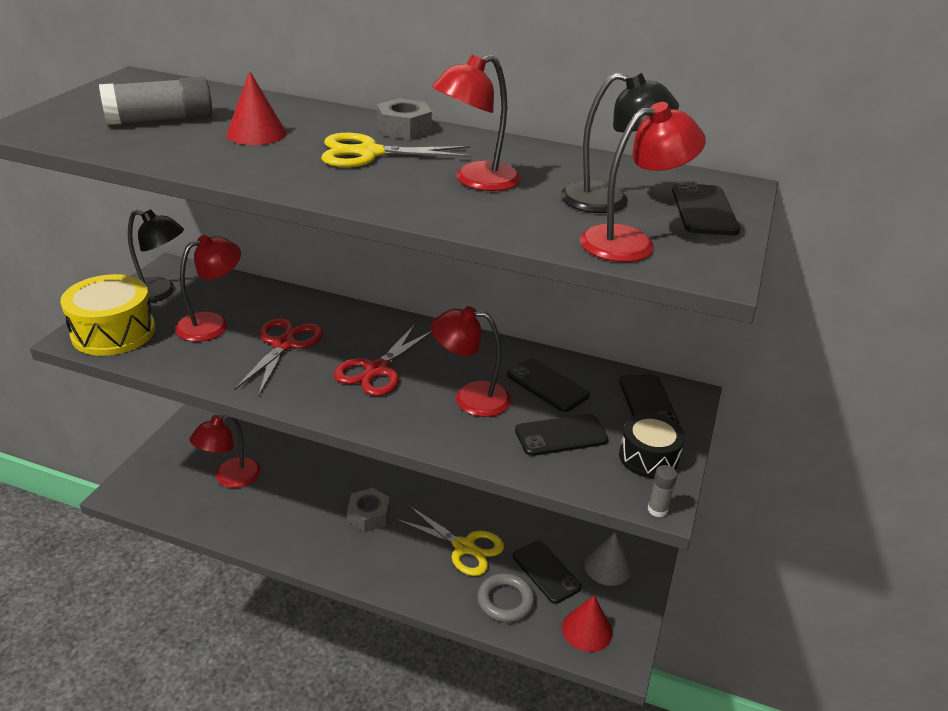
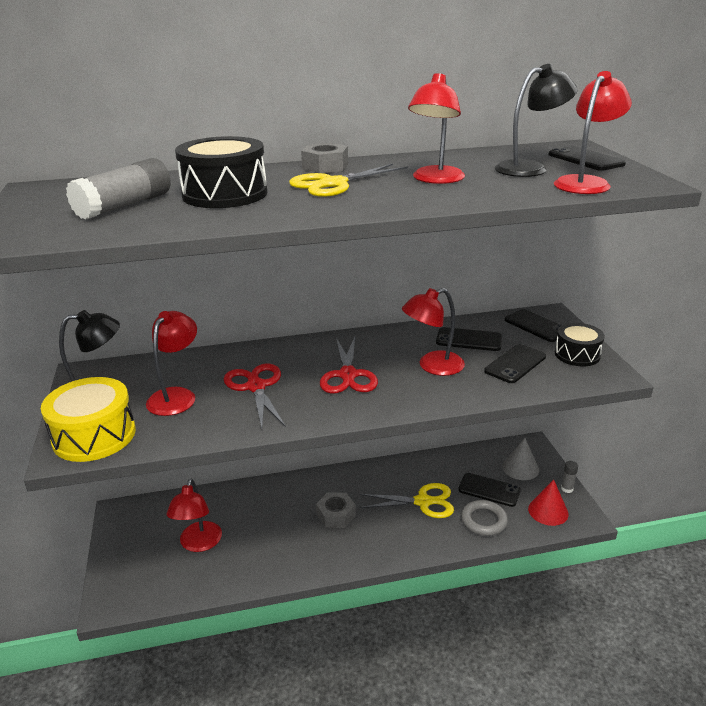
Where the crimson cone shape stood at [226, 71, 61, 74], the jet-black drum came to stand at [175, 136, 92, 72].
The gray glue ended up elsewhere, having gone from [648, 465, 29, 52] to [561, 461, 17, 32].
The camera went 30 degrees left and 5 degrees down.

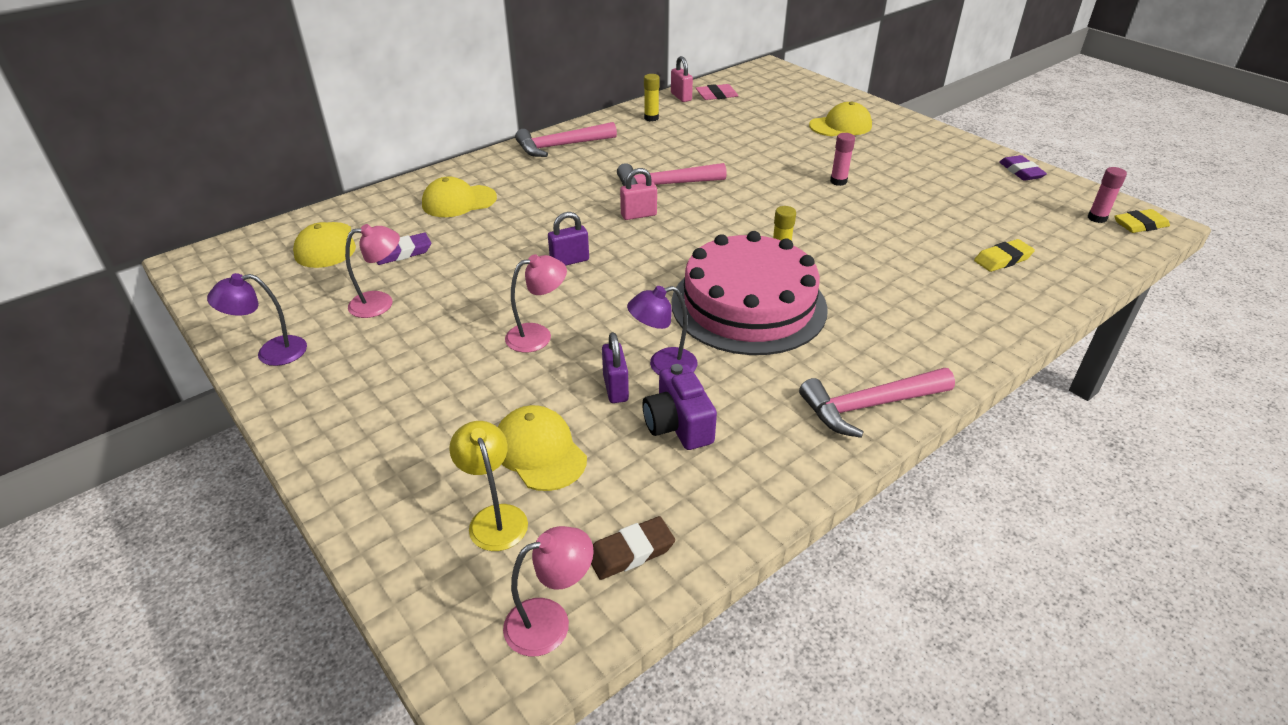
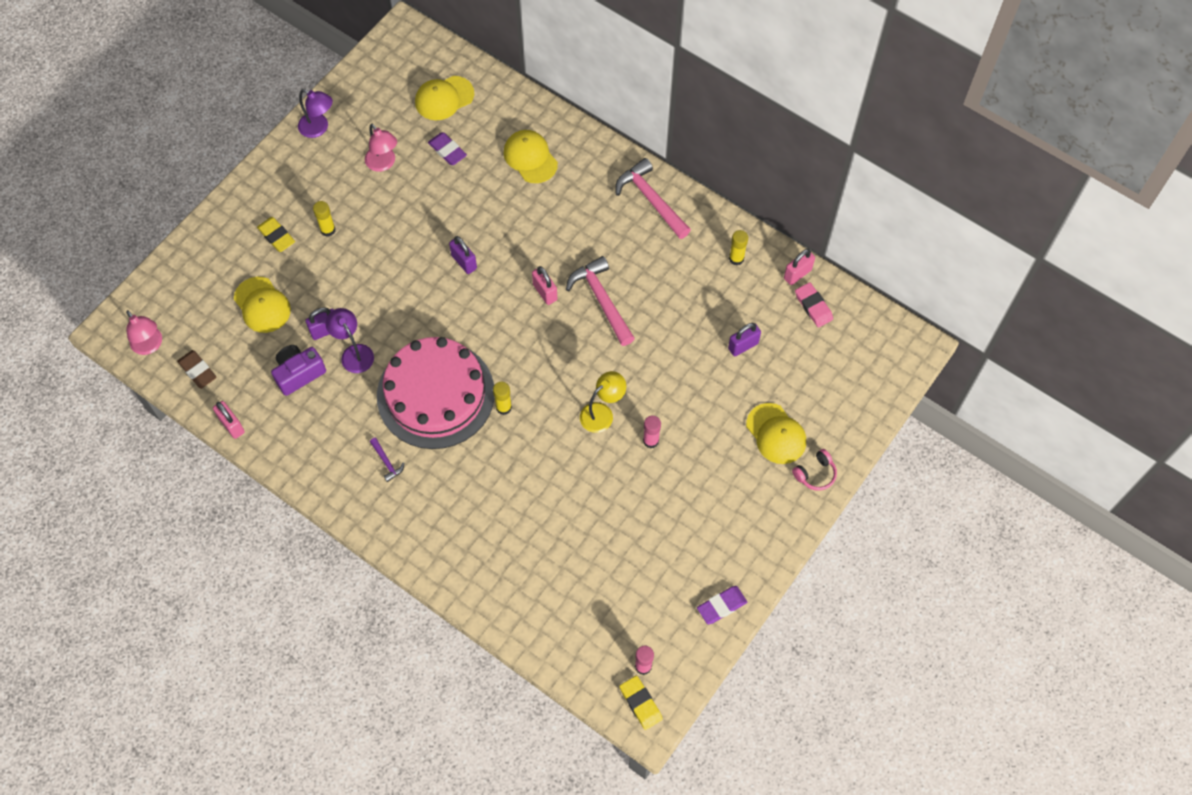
The golden eraser ended up elsewhere, having gone from [974, 239, 61, 33] to [257, 217, 38, 35].
The second view lost the rosy desk lamp at [505, 254, 62, 99].
The violet desk lamp at [207, 273, 100, 93] ended up facing another way, 150 degrees clockwise from before.
The second view lost the rosy carpenter's hammer at [799, 368, 156, 70].
The golden cap at [498, 405, 89, 86] ended up facing another way, 105 degrees clockwise from before.
The golden desk lamp ended up elsewhere, having gone from [449, 421, 79, 130] to [580, 371, 46, 62].
The second view gained the golden glue at [313, 201, 22, 36].
The second view gained the violet padlock at [728, 323, 33, 33].
The second view gained the rosy padlock at [213, 401, 32, 38].
The second view gained the violet carpenter's hammer at [370, 438, 34, 44].
The second view gained the rosy headset at [792, 449, 45, 42].
The camera went 75 degrees right and 25 degrees up.

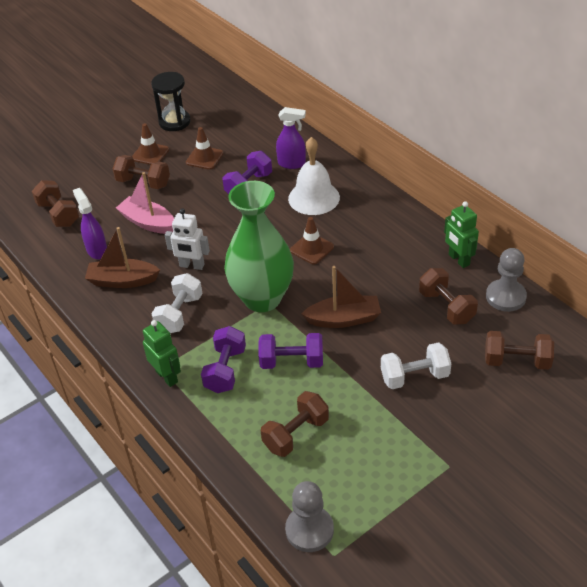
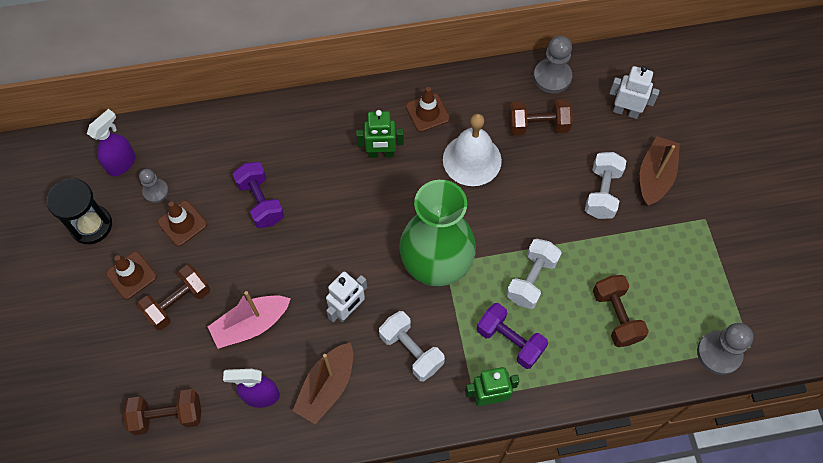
The violet sprayer ended up elsewhere, having gone from [276, 107, 30, 62] to [87, 109, 49, 67].
The snow-white bell ended up elsewhere, having gone from [288, 137, 52, 78] to [443, 114, 59, 72].
The emerald robot figure ended up elsewhere, having gone from [444, 201, 35, 67] to [356, 110, 48, 48].
The brown safety cone ended up elsewhere, having gone from [290, 217, 44, 47] to [406, 87, 44, 45].
The brown sailboat ended up elsewhere, having gone from [302, 266, 79, 62] to [640, 136, 40, 70].
Where the brown dumbbell stood at [485, 331, 69, 39], the snow-white robot figure came to stand at [609, 66, 51, 53].
What was the violet dumbbell at [258, 333, 65, 36] turned into the snow-white dumbbell at [506, 239, 56, 70].
The second view gained the gray game pawn at [139, 169, 30, 34].
The camera went 65 degrees left and 20 degrees up.

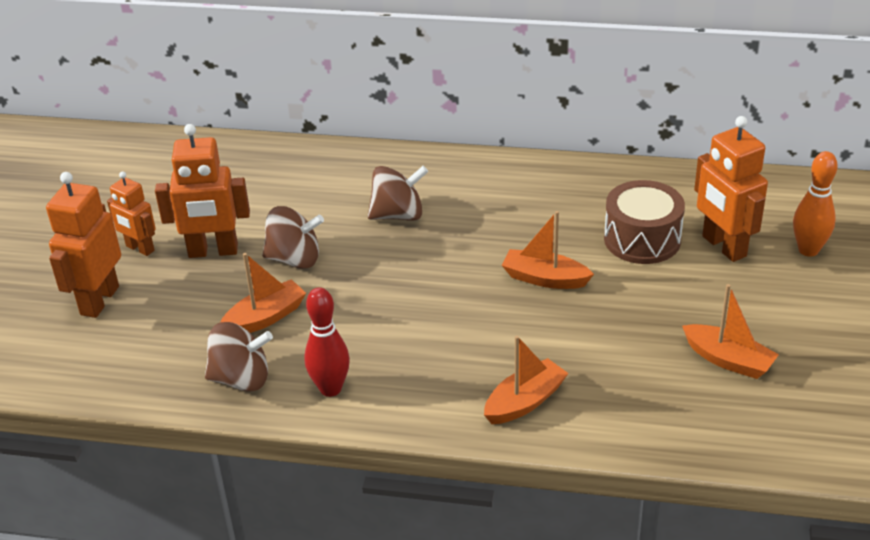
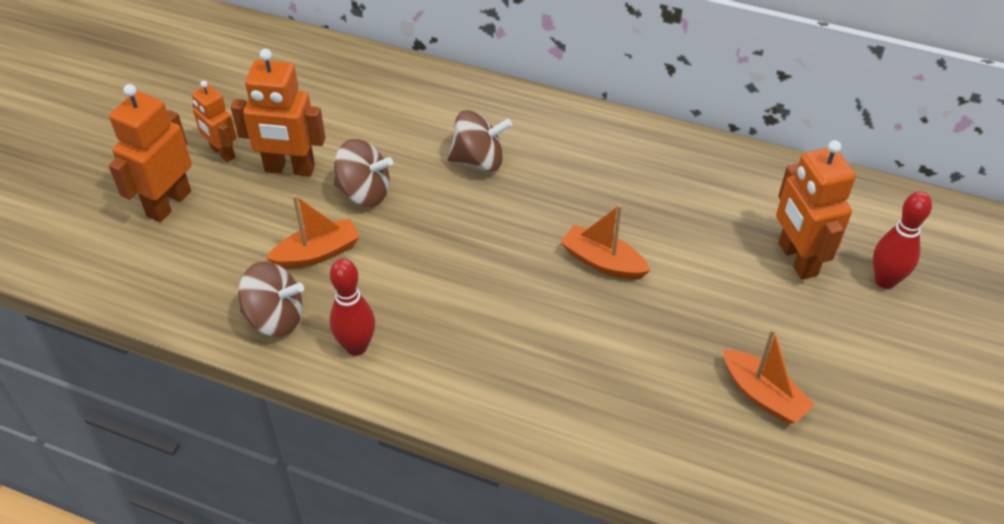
What was the orange tenpin at [793, 151, 45, 106] turned into the crimson tenpin at [873, 191, 59, 98].
The second view lost the brown drum at [604, 180, 81, 84].
The second view lost the orange sailboat at [484, 336, 85, 88].
The camera went 10 degrees right and 10 degrees up.

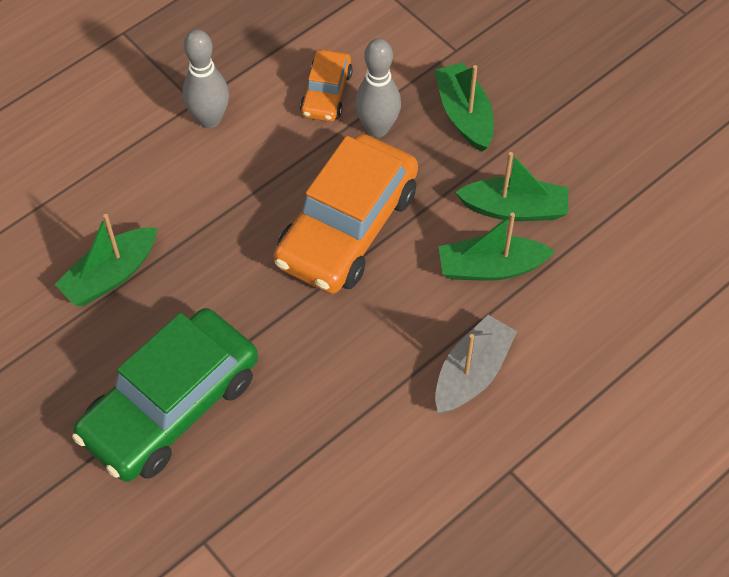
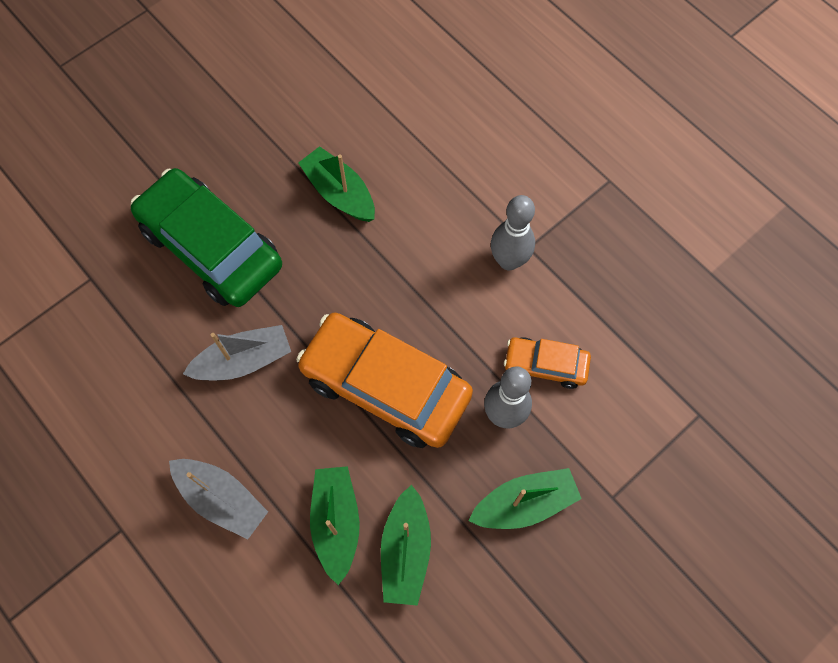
The second view gained the gray sailboat at [183, 325, 108, 55].
The camera went 90 degrees right and 10 degrees up.

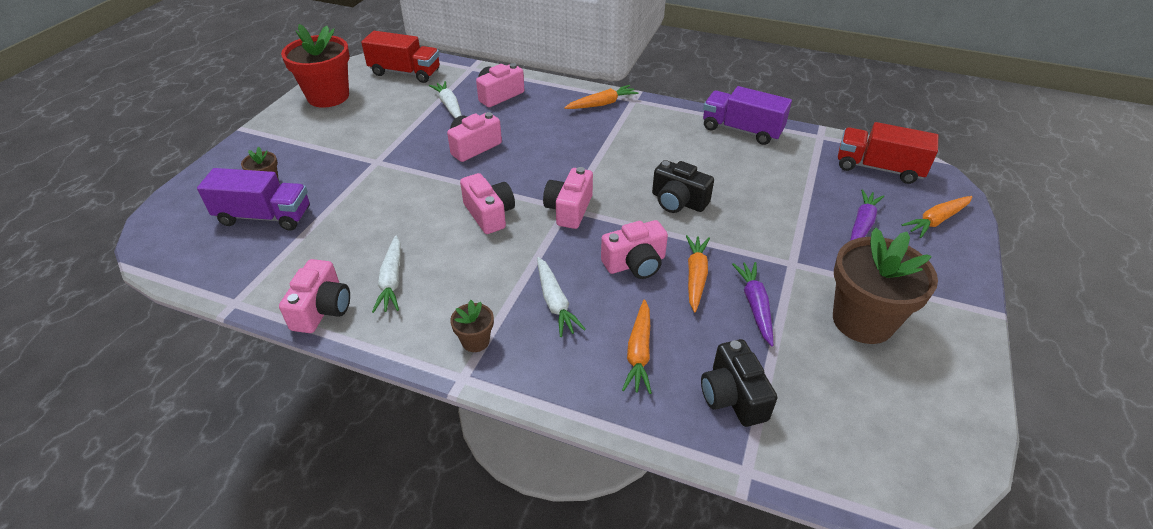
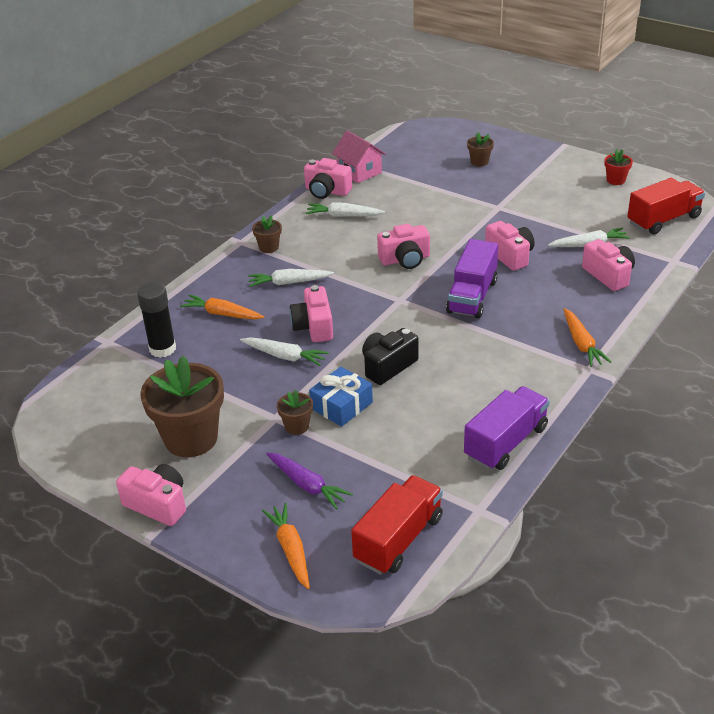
The size of the crimson potted plant at [281, 24, 69, 84] changed by a factor of 0.46.
The crimson toy truck at [361, 31, 79, 52] ended up facing another way, 150 degrees counterclockwise from before.
The rosy camera ended up elsewhere, having gone from [543, 167, 50, 62] to [116, 464, 70, 62].
The violet toy truck ended up elsewhere, having gone from [197, 168, 113, 63] to [446, 239, 52, 80].
What was the orange carrot at [686, 235, 24, 77] turned into the snow-white carrot at [240, 337, 88, 29].
The second view lost the violet carrot at [732, 262, 42, 84].
Where the jet-black camera stood at [701, 339, 76, 88], the jet-black glue came to stand at [137, 282, 39, 76].
The second view gained the rosy house at [332, 130, 54, 53].
The second view gained the blue gift at [309, 367, 64, 60].
The second view gained the brown potted plant at [277, 390, 36, 45].
The camera went 105 degrees right and 5 degrees down.

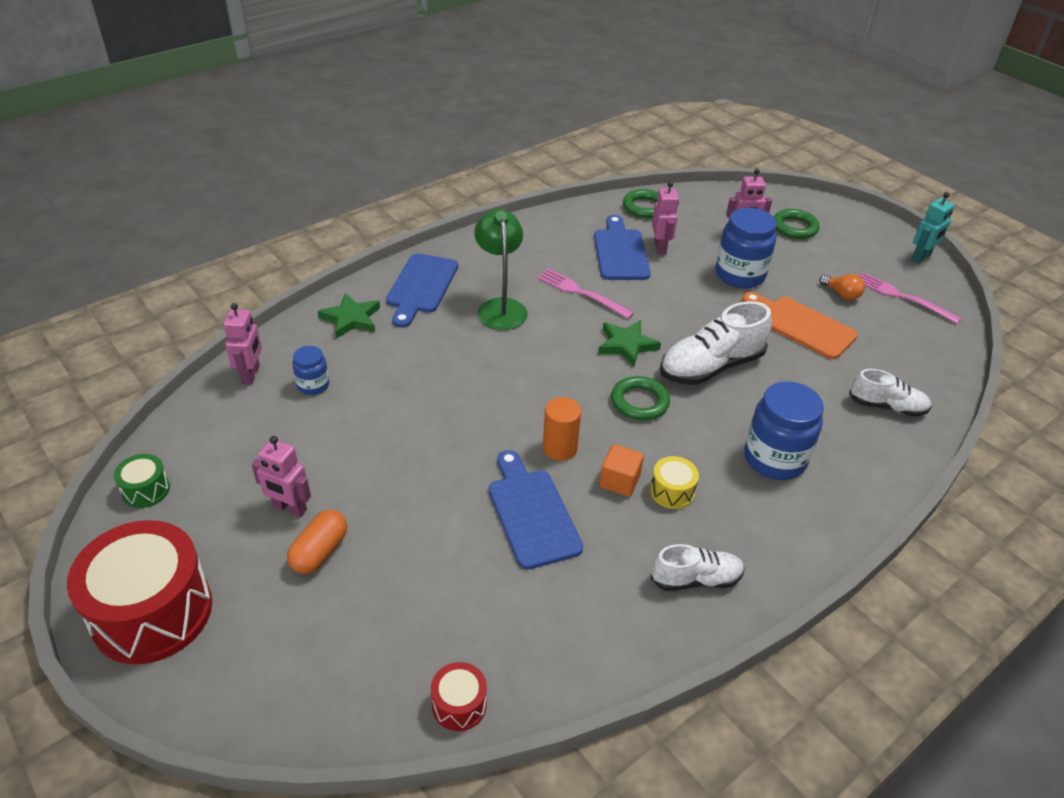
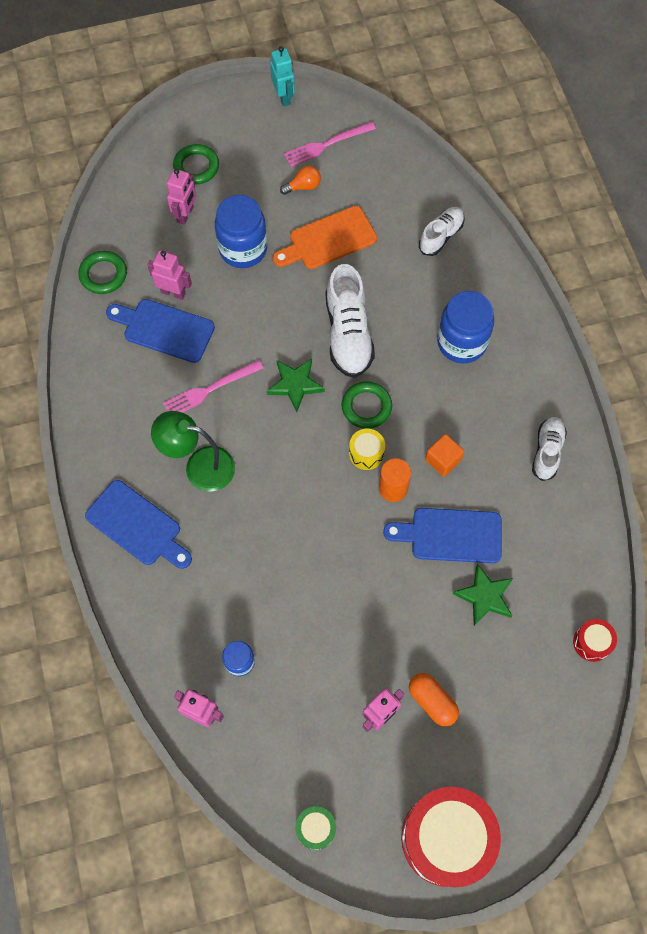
The emerald star ended up elsewhere, having gone from [318, 293, 62, 46] to [453, 564, 60, 62].
The golden drum ended up elsewhere, having gone from [650, 456, 49, 53] to [349, 429, 36, 41].
The camera went 65 degrees left and 25 degrees up.

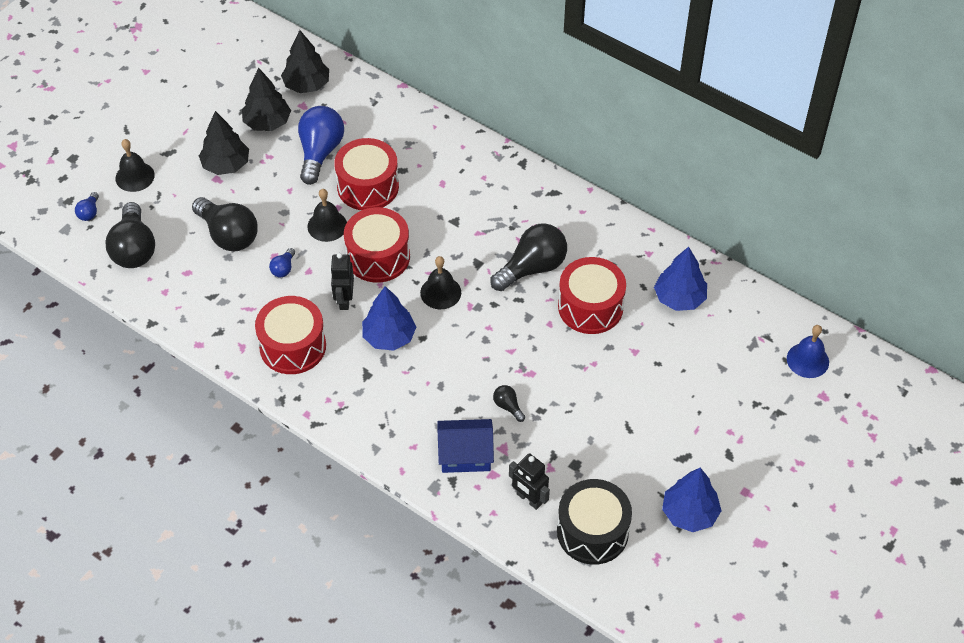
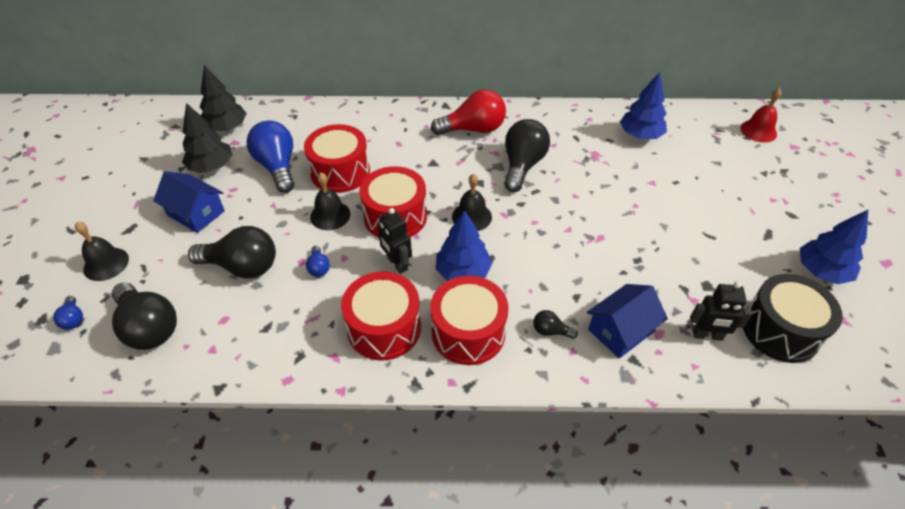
Where the jet-black tree stood at [199, 111, 50, 64], the blue house came to stand at [153, 171, 72, 62].
The crimson drum ended up elsewhere, having gone from [558, 257, 68, 77] to [430, 276, 79, 89].
What was the blue bell at [787, 325, 42, 53] turned into the crimson bell at [740, 88, 42, 55].
The jet-black bulb ended up elsewhere, having gone from [493, 385, 32, 37] to [534, 310, 44, 29].
The second view gained the crimson bulb at [431, 90, 75, 45].
The camera went 35 degrees left and 5 degrees down.

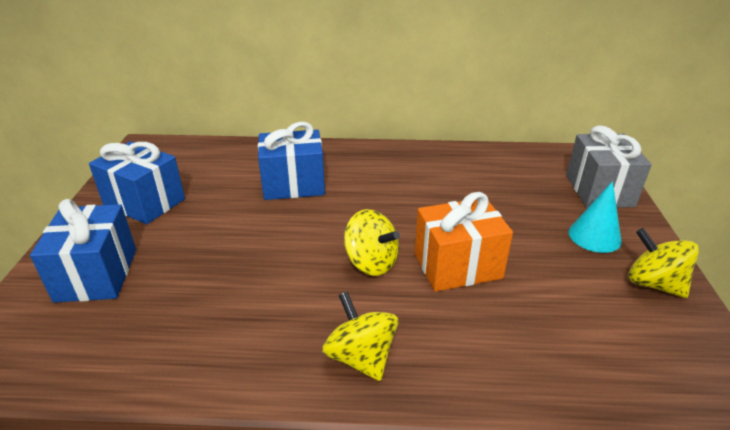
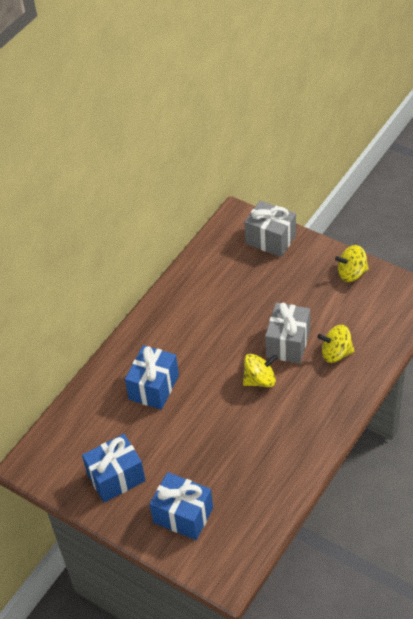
The second view lost the aqua cone shape at [568, 181, 54, 72].
What was the orange gift at [415, 192, 98, 100] turned into the gray gift at [265, 302, 45, 62].
The golden whirligig ended up elsewhere, having gone from [322, 292, 76, 89] to [317, 325, 38, 38].
The camera went 55 degrees left and 15 degrees up.

